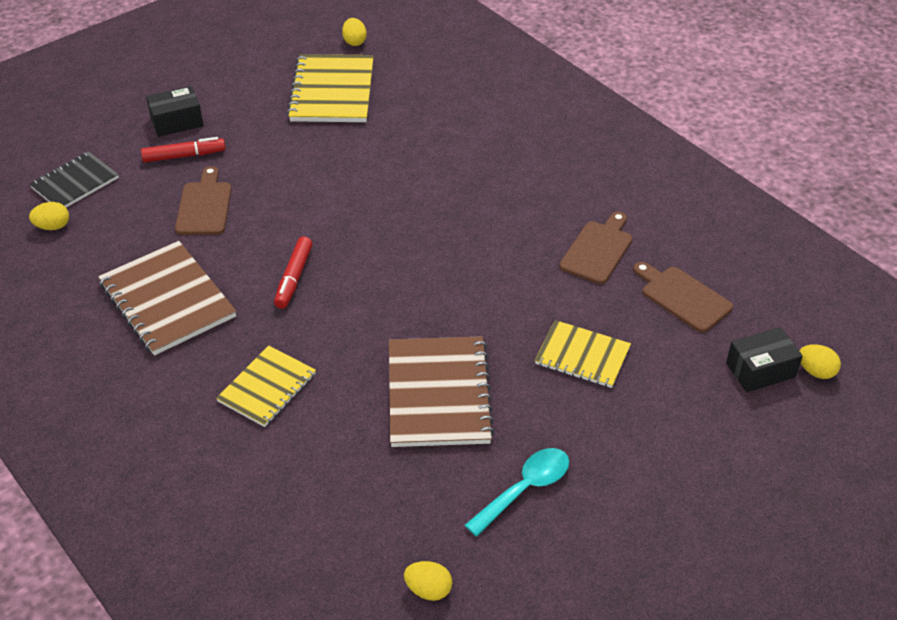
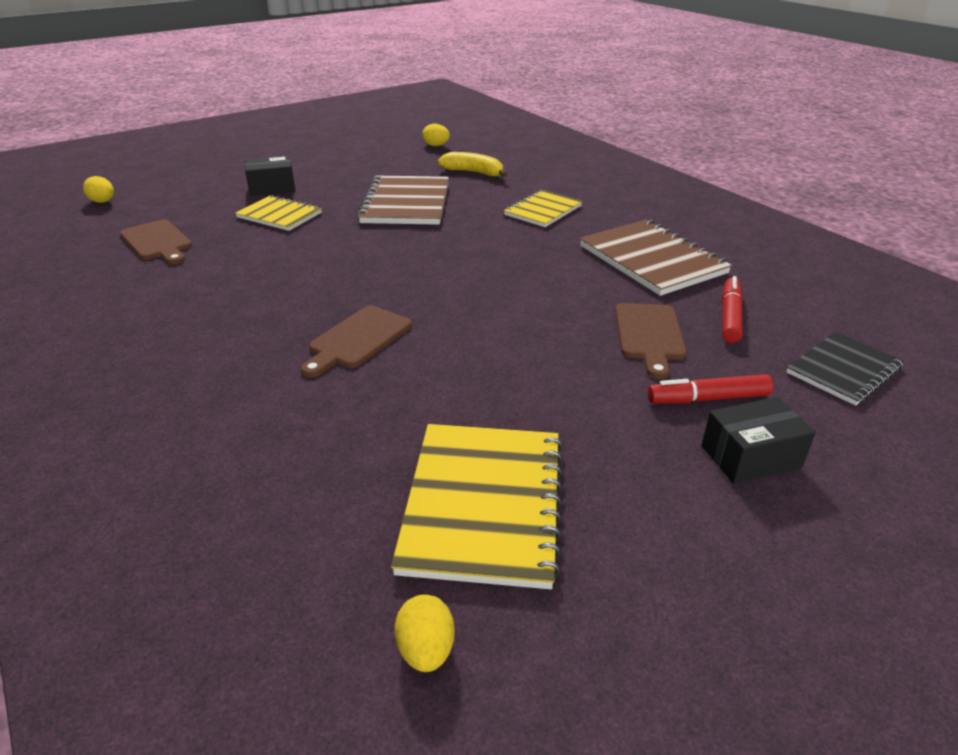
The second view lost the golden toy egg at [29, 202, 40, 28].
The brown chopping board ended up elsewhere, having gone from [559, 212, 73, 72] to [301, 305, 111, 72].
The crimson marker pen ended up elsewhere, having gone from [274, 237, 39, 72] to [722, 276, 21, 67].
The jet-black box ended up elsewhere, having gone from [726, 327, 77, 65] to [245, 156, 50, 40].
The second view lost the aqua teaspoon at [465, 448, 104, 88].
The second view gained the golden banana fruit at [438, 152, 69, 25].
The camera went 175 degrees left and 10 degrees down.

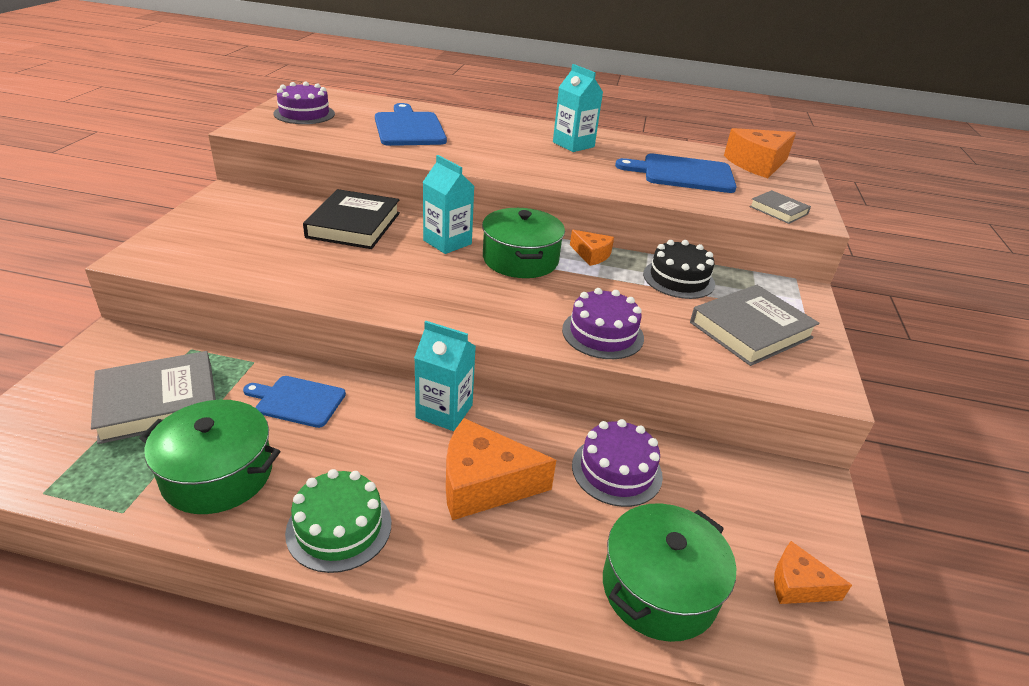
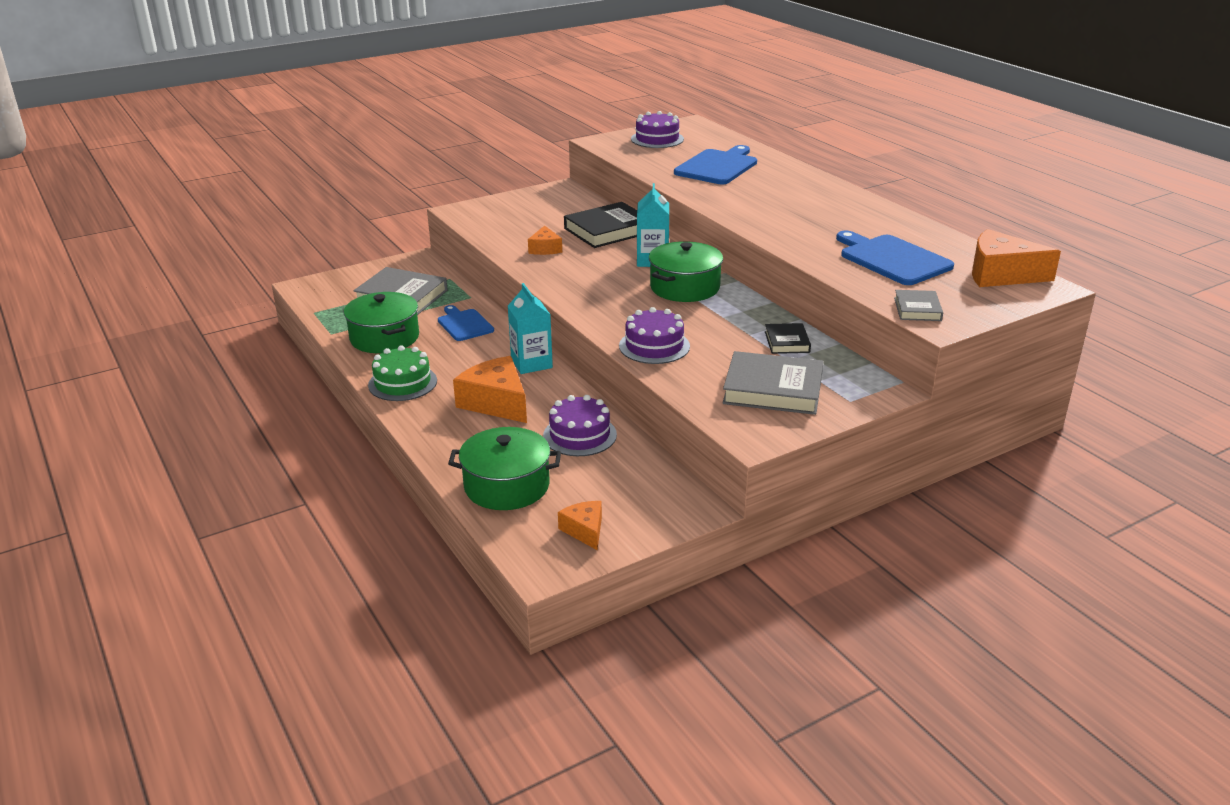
The second view lost the aqua milk carton at [553, 64, 50, 88].
The orange cheese wedge ended up elsewhere, having gone from [570, 230, 44, 36] to [528, 226, 34, 29].
Where the jet-black layer cake stood at [643, 240, 72, 59], the jet-black hardcover came to stand at [765, 323, 46, 31].
The camera went 50 degrees right and 5 degrees down.

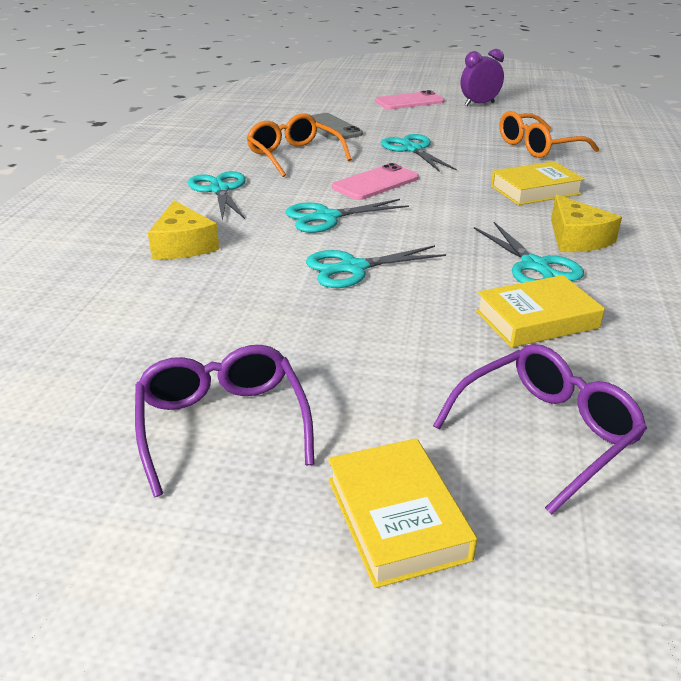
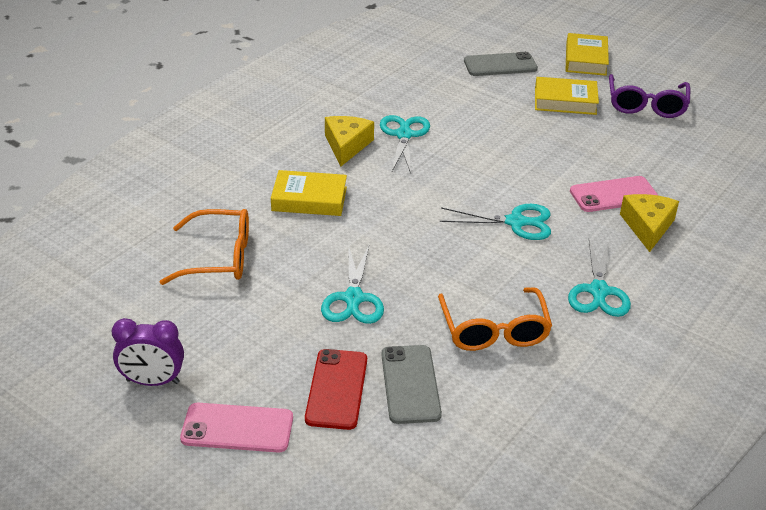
The rosy mobile phone ended up elsewhere, having gone from [332, 163, 87, 37] to [570, 176, 89, 36].
The second view lost the aqua pair of scissors at [306, 245, 140, 43].
The golden hardcover ended up elsewhere, having gone from [475, 275, 130, 73] to [535, 77, 64, 38].
Where the violet spectacles stood at [433, 344, 214, 171], the gray mobile phone came to stand at [464, 52, 74, 24].
The second view gained the crimson mobile phone at [305, 349, 62, 81].
The camera went 155 degrees left and 5 degrees up.

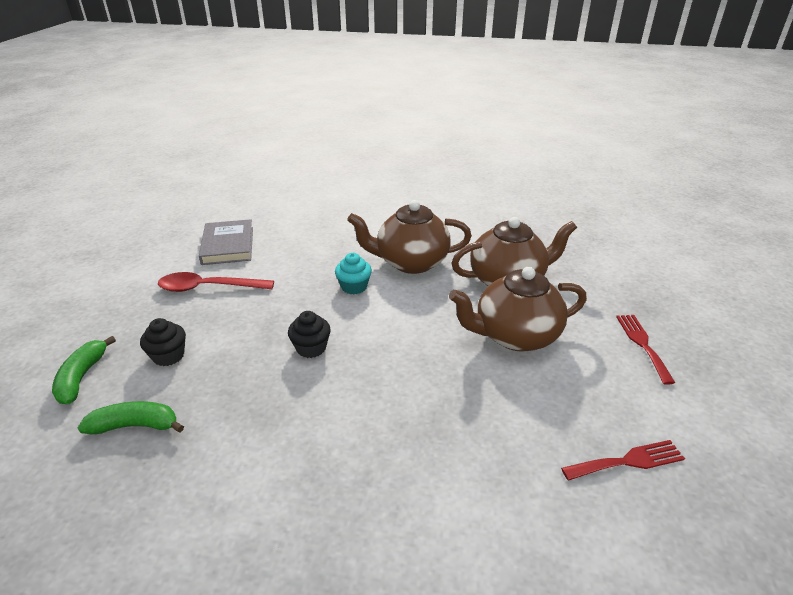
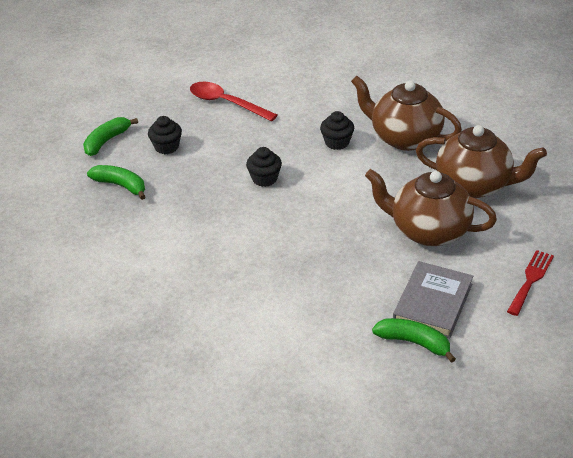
The gray hardcover ended up elsewhere, having gone from [199, 219, 54, 46] to [393, 261, 80, 78].
What was the aqua muffin at [335, 253, 37, 42] turned into the jet-black muffin at [320, 111, 34, 39].
Where the crimson table fork stood at [561, 440, 124, 41], the emerald banana fruit came to stand at [372, 318, 84, 45].
The camera went 35 degrees right and 5 degrees up.

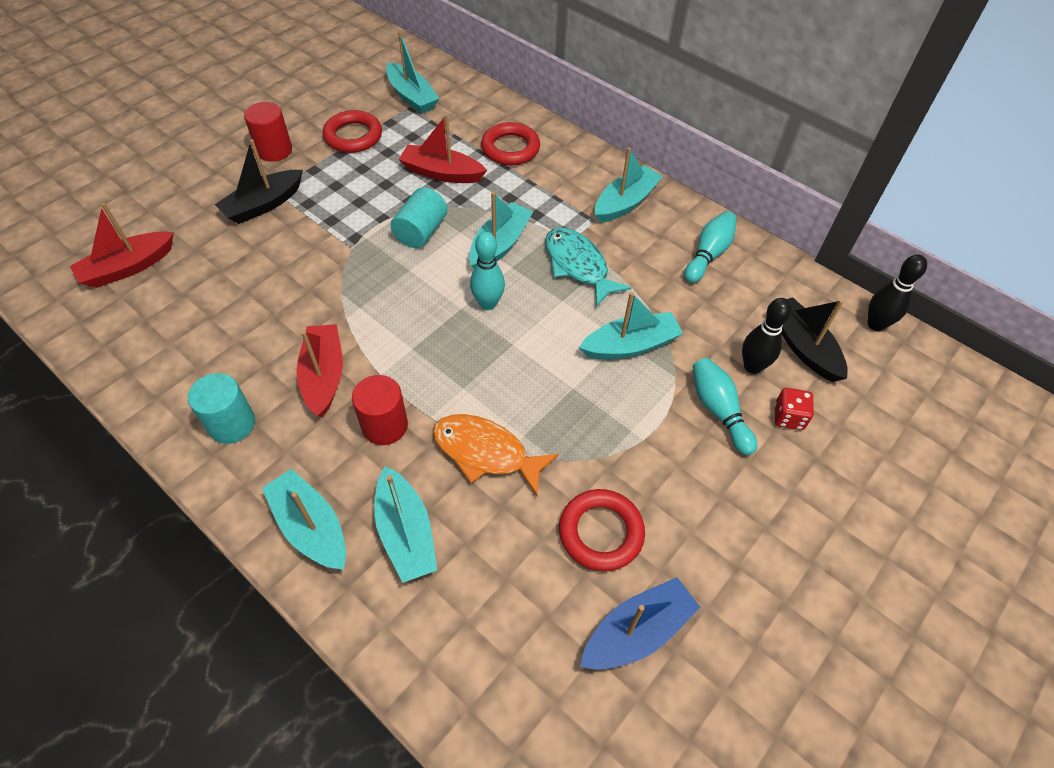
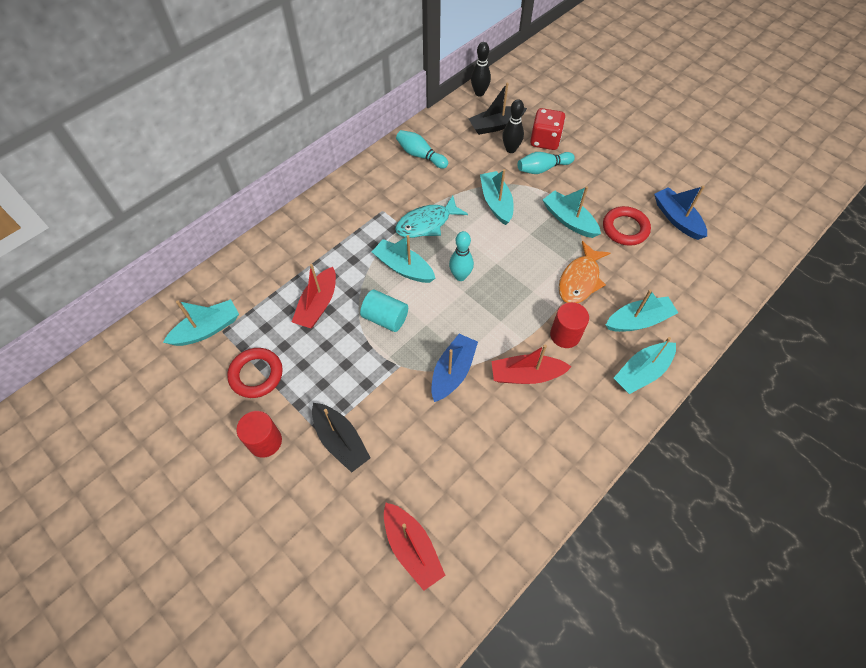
The second view lost the crimson torus at [481, 122, 59, 43].
The aqua sailboat ended up elsewhere, having gone from [595, 147, 68, 76] to [543, 186, 58, 52].
The second view lost the aqua cylinder at [188, 373, 67, 71].
The size of the crimson dice at [775, 388, 39, 42] changed by a factor of 1.66.
The second view gained the blue sailboat at [431, 334, 47, 68].
The camera went 85 degrees left and 5 degrees up.

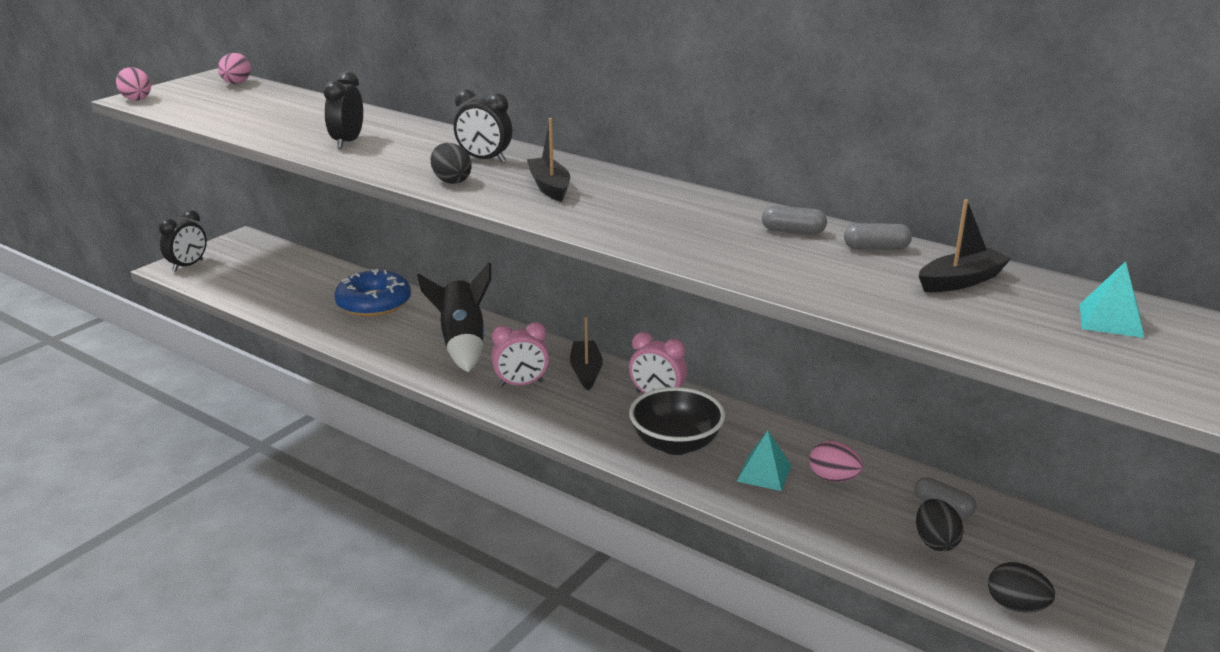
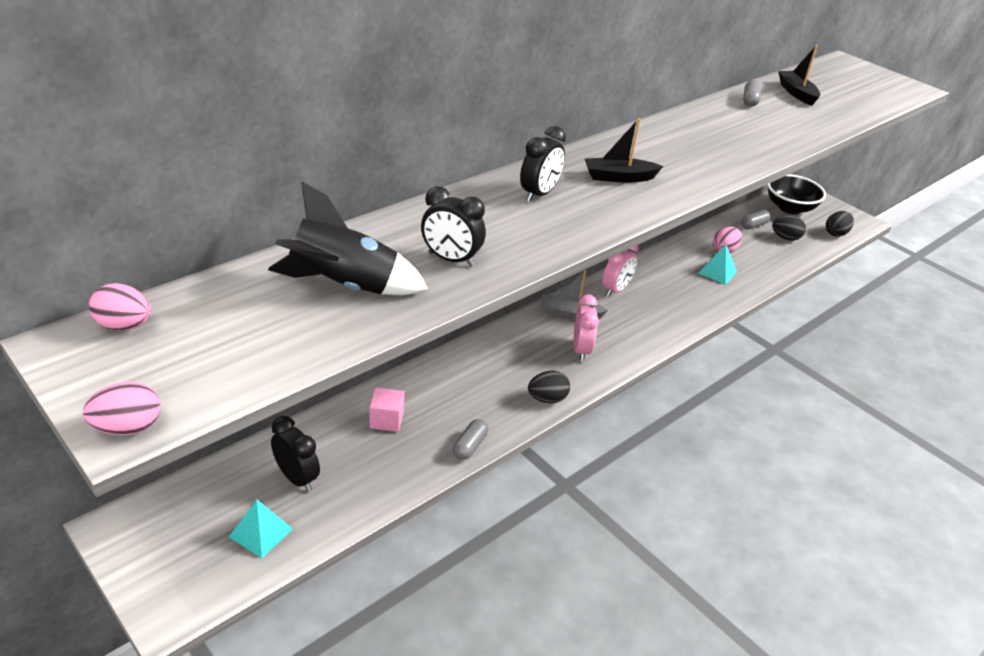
The jet-black toy egg ended up elsewhere, having gone from [431, 143, 41, 41] to [528, 371, 42, 32].
The gray pill shape ended up elsewhere, having gone from [762, 206, 65, 28] to [453, 419, 35, 41].
The jet-black clock ended up elsewhere, having gone from [159, 210, 48, 62] to [271, 416, 49, 76].
The aqua solid pyramid ended up elsewhere, having gone from [1080, 261, 64, 77] to [229, 500, 64, 58].
The jet-black spaceship ended up elsewhere, having gone from [417, 262, 74, 110] to [268, 182, 160, 113].
Where the blue doughnut stood at [334, 269, 77, 48], the rosy solid cube came to stand at [369, 387, 35, 45].
What was the jet-black sailboat at [570, 317, 33, 74] turned into the gray sailboat at [540, 270, 68, 50].
The jet-black bowl ended up elsewhere, having gone from [629, 387, 96, 68] to [767, 174, 59, 40].
The camera went 80 degrees left and 10 degrees up.

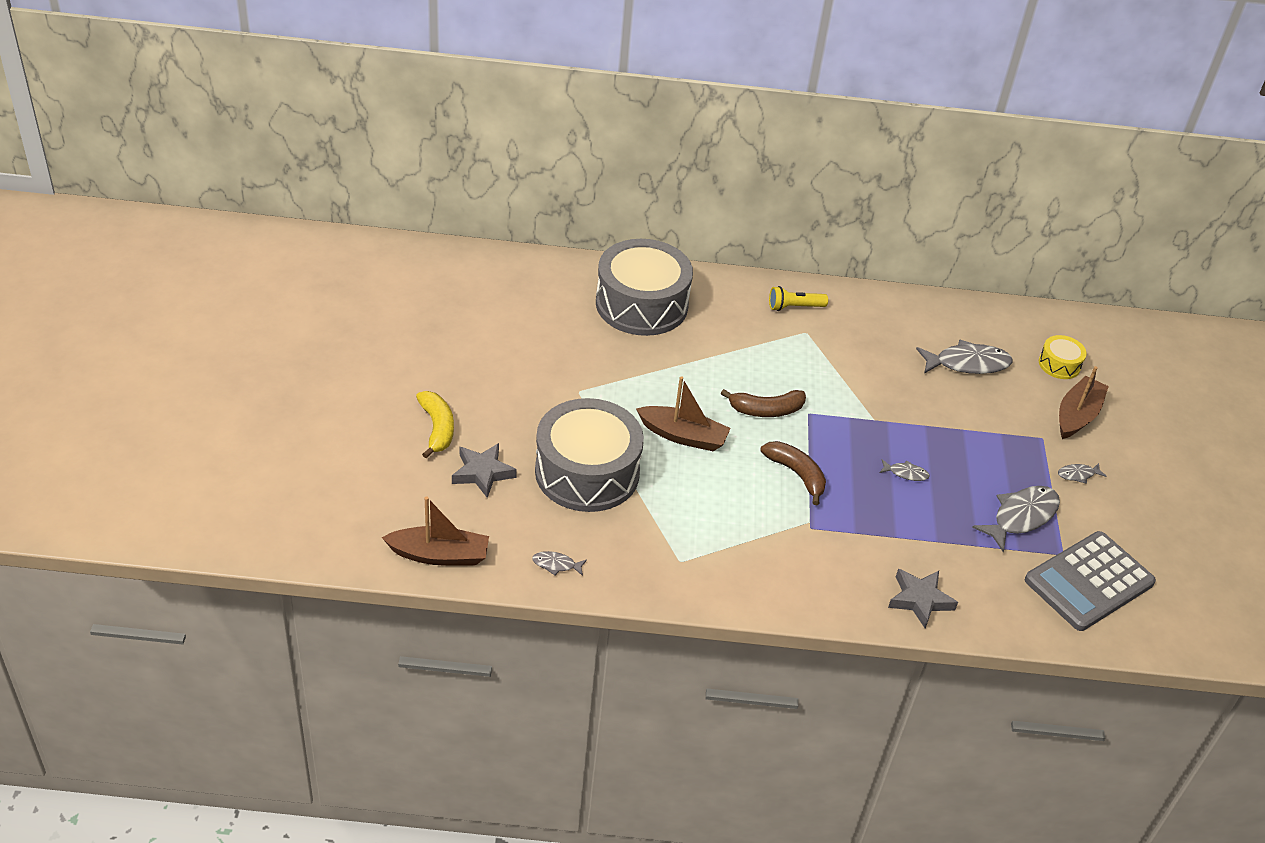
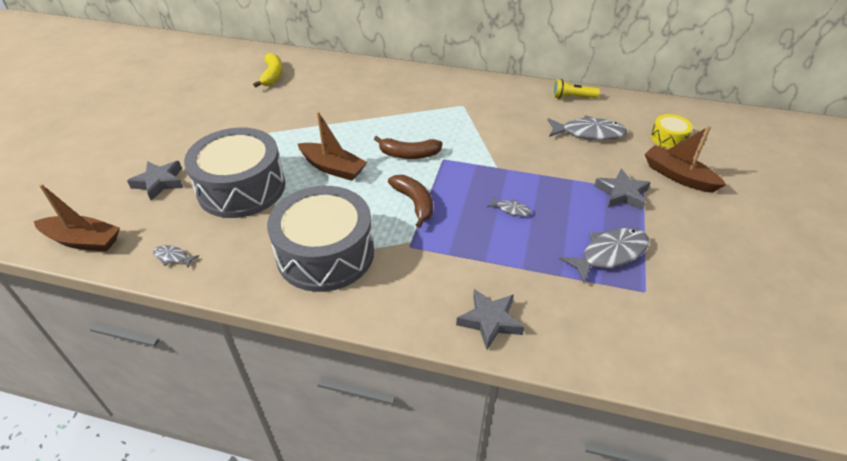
The gray drum ended up elsewhere, having gone from [596, 239, 97, 97] to [267, 186, 107, 106].
The golden flashlight ended up elsewhere, having gone from [769, 286, 59, 25] to [553, 79, 47, 20].
The brown sailboat at [1059, 366, 50, 73] ended up facing another way, 90 degrees counterclockwise from before.
The golden banana fruit ended up elsewhere, having gone from [416, 391, 38, 68] to [253, 53, 30, 35].
The second view lost the gray toy fish at [1058, 463, 49, 21].
The second view lost the gray calculator at [1025, 531, 131, 100].
The second view gained the gray star at [594, 169, 57, 41].
The camera went 15 degrees right and 0 degrees up.

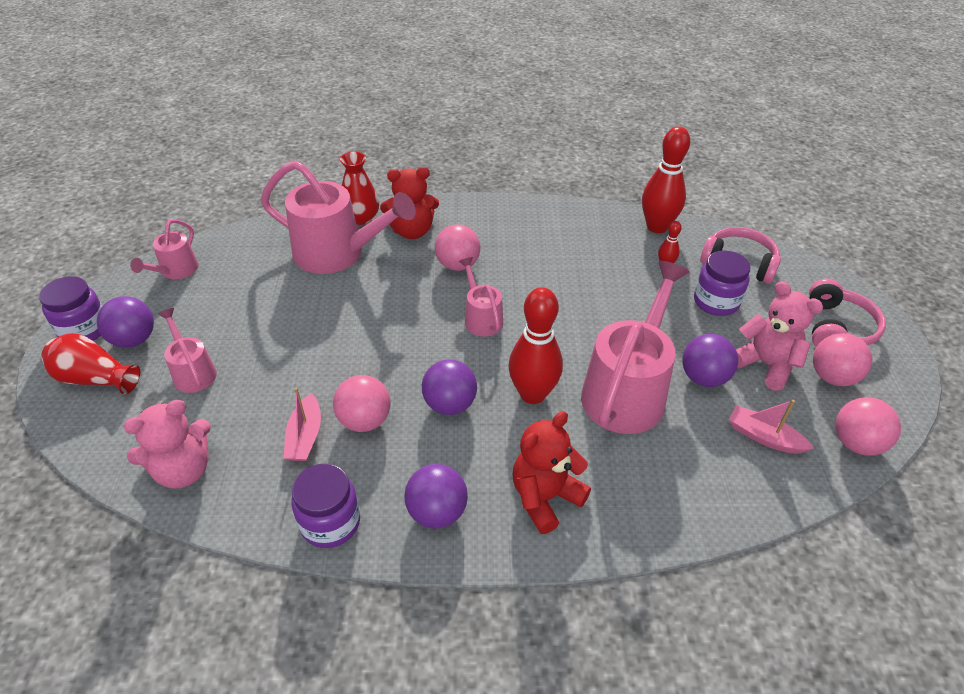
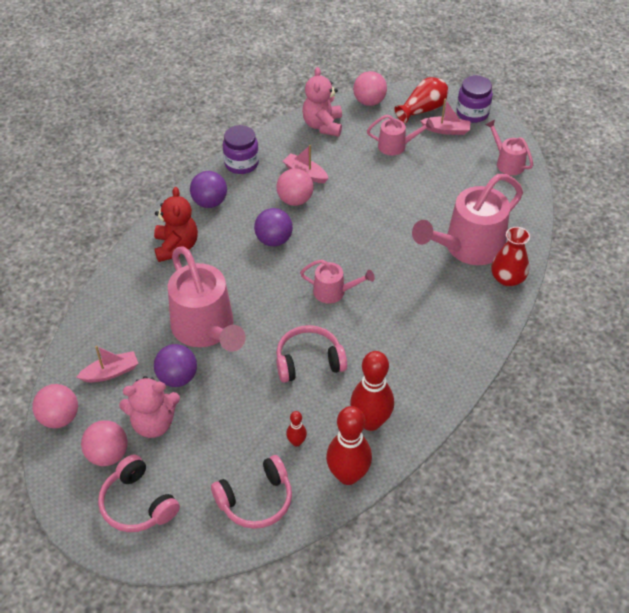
The second view lost the crimson teddy bear at [380, 167, 59, 72].
The rosy sphere ended up elsewhere, having gone from [435, 224, 45, 47] to [353, 71, 34, 35].
The second view lost the violet preserve jar at [694, 250, 57, 66].
The crimson tenpin ended up elsewhere, having gone from [508, 287, 55, 117] to [350, 351, 44, 80].
Where the violet sphere stood at [97, 296, 57, 52], the rosy sailboat came to stand at [420, 99, 51, 36].
The second view gained the rosy headset at [276, 325, 71, 58].
The camera went 125 degrees right and 5 degrees up.

